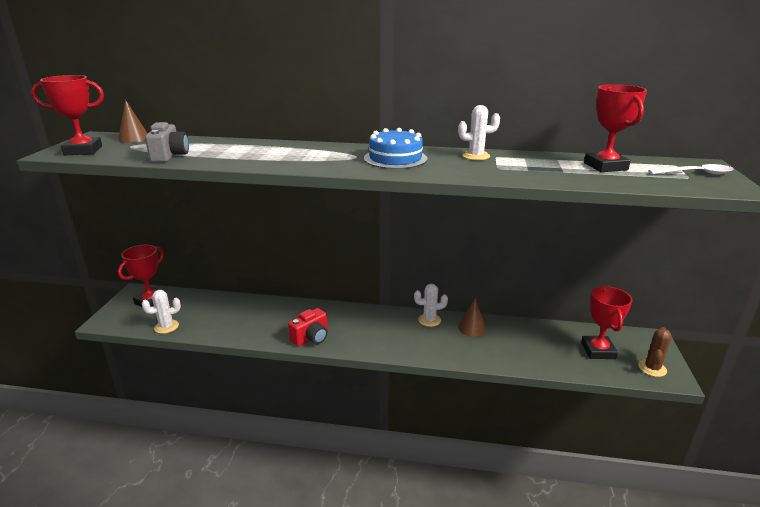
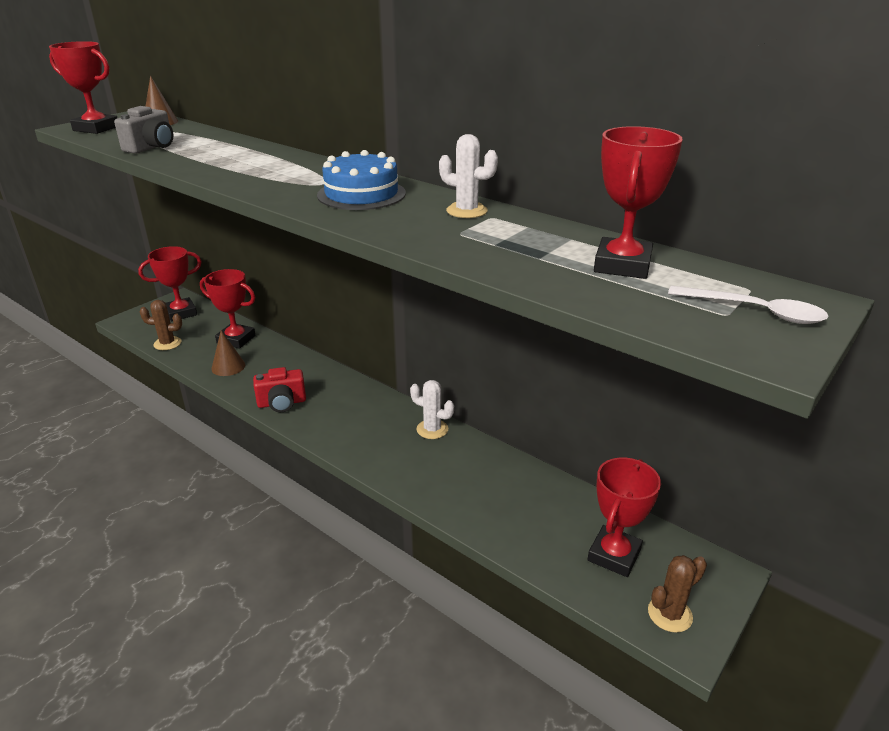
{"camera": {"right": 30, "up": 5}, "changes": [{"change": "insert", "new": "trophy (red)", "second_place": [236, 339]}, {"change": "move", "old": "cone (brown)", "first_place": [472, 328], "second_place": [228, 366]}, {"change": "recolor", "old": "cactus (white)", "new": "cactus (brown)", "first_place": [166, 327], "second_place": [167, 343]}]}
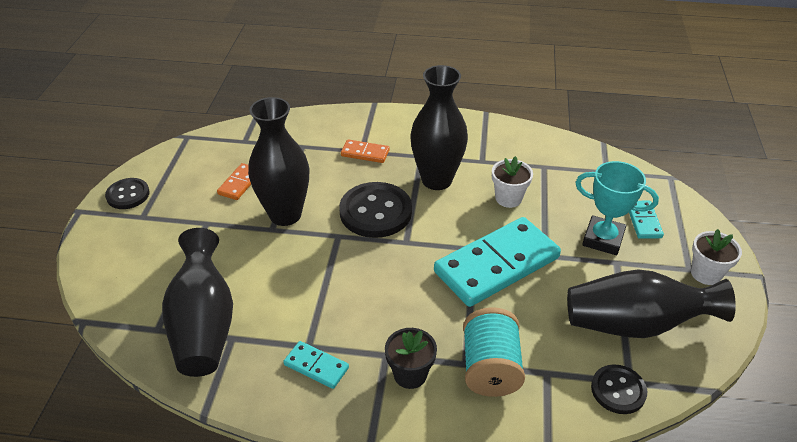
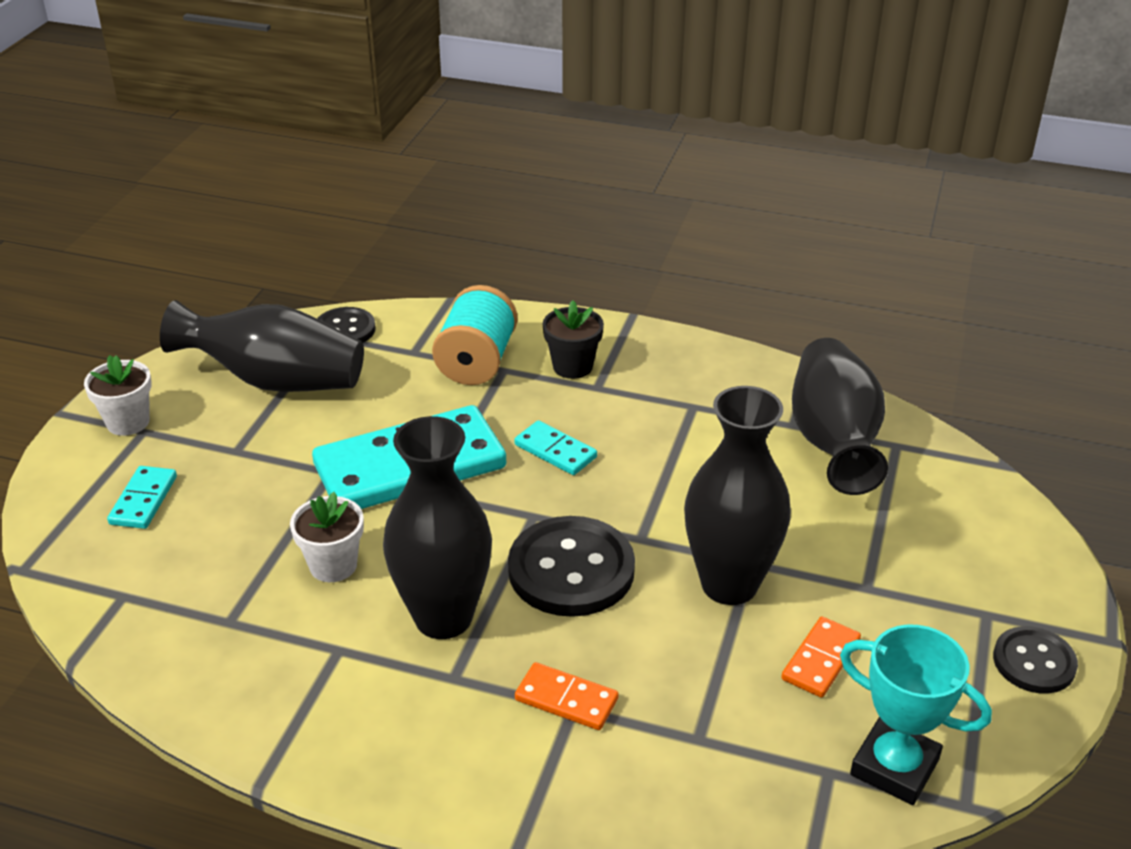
{"camera": {"right": -170, "up": -5}, "changes": [{"change": "move", "old": "domino (turquoise)", "first_place": [316, 366], "second_place": [555, 451]}, {"change": "move", "old": "trophy (turquoise)", "first_place": [603, 239], "second_place": [894, 767]}]}
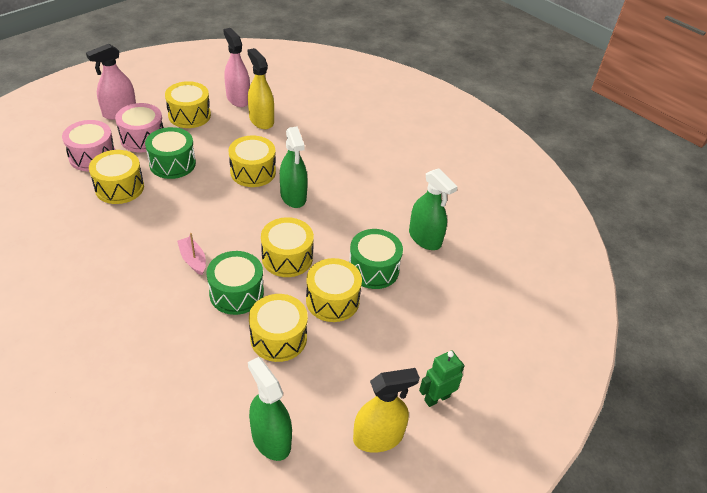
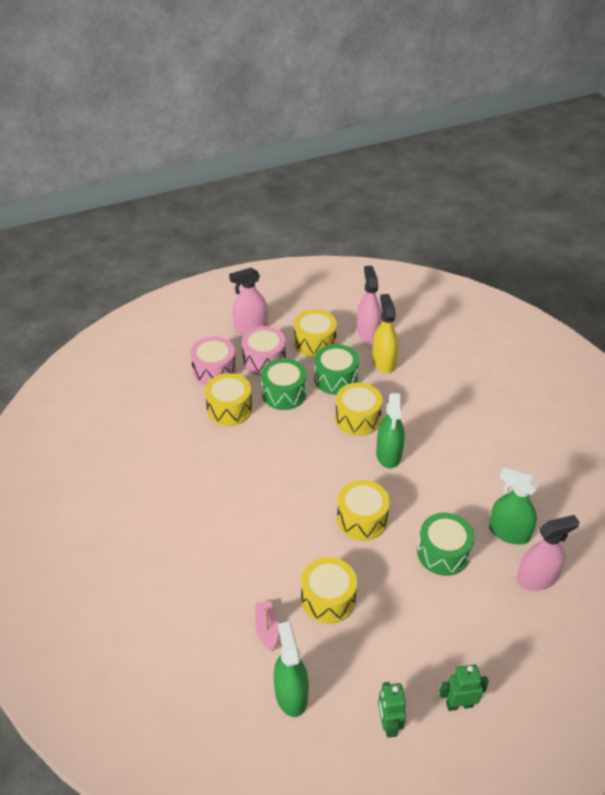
{"camera": {"right": 25, "up": 0}, "changes": [{"change": "delete", "old": "drum (yellow)", "first_place": [332, 300]}, {"change": "insert", "new": "spray bottle (pink)", "second_place": [536, 578]}, {"change": "move", "old": "boat (pink)", "first_place": [193, 260], "second_place": [267, 629]}, {"change": "move", "old": "drum (green)", "first_place": [236, 293], "second_place": [335, 379]}, {"change": "replace", "old": "spray bottle (yellow)", "new": "robot (green)", "first_place": [378, 437], "second_place": [388, 724]}, {"change": "rotate", "old": "spray bottle (green)", "first_place": [425, 238], "second_place": [509, 532], "degrees": 135}]}
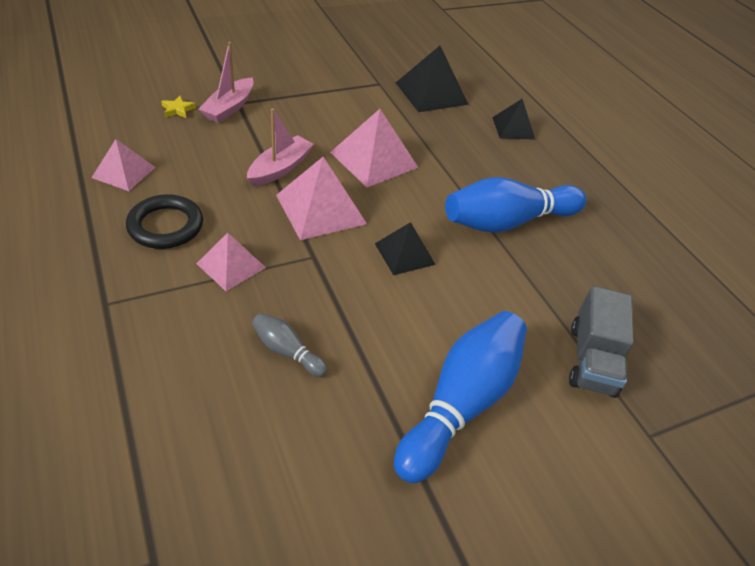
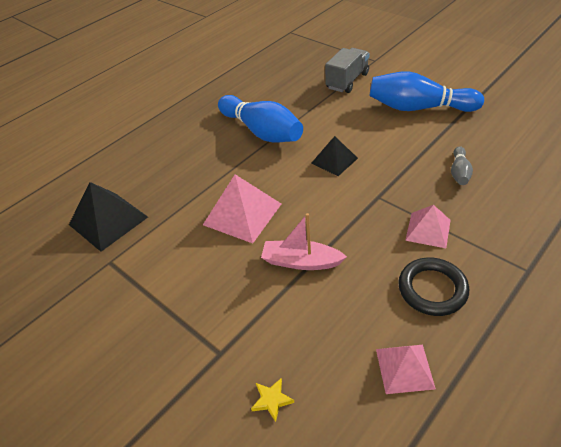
{"camera": {"right": -105, "up": 0}, "changes": [{"change": "delete", "old": "boat (pink)", "first_place": [229, 108]}, {"change": "delete", "old": "pyramid (pink)", "first_place": [320, 209]}, {"change": "delete", "old": "pyramid (black)", "first_place": [513, 128]}, {"change": "rotate", "old": "truck (grey)", "first_place": [592, 360], "second_place": [347, 81], "degrees": -45}]}
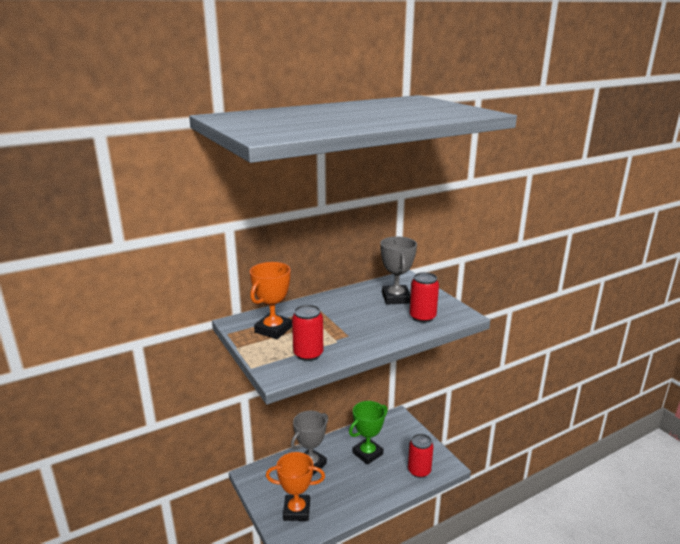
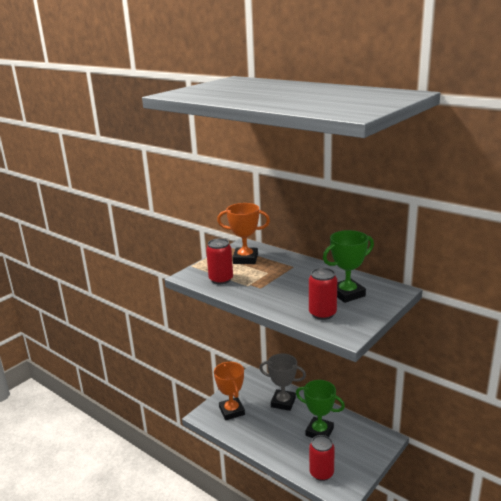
{"camera": {"right": 70, "up": 0}, "changes": [{"change": "recolor", "old": "trophy (grey)", "new": "trophy (green)", "first_place": [396, 298], "second_place": [347, 294]}]}
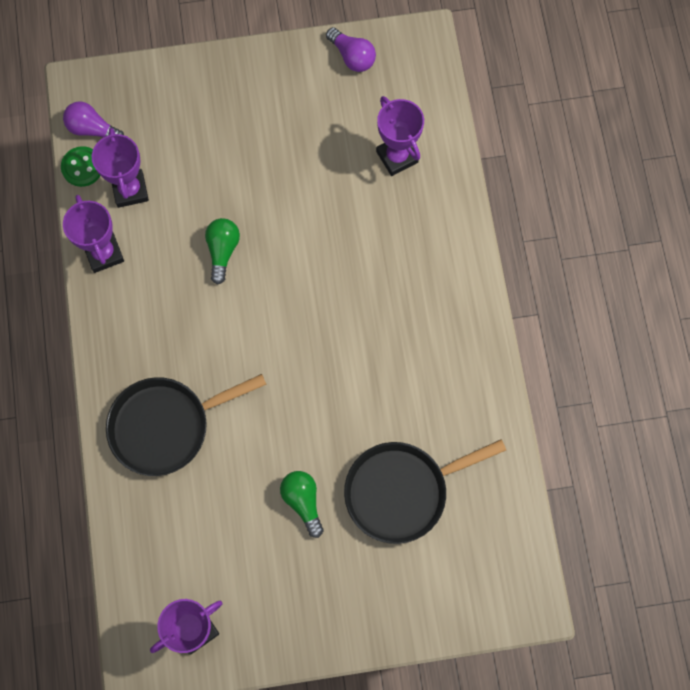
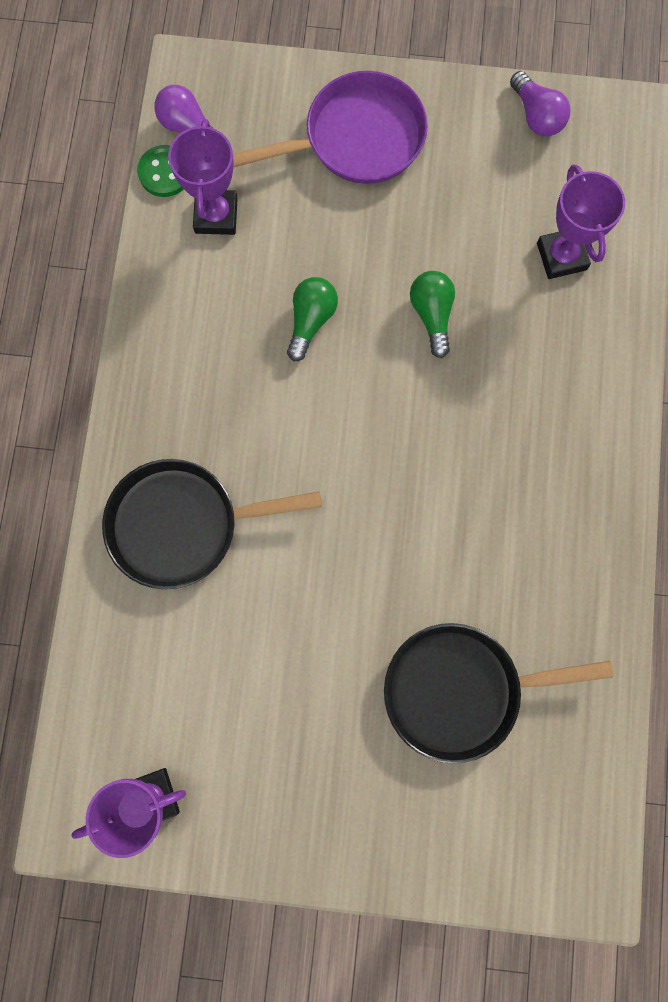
{"camera": {"right": 15, "up": 5}, "changes": [{"change": "delete", "old": "trophy (purple)", "first_place": [104, 253]}, {"change": "insert", "new": "pan (purple)", "second_place": [356, 139]}, {"change": "move", "old": "light bulb (green)", "first_place": [303, 502], "second_place": [432, 315]}]}
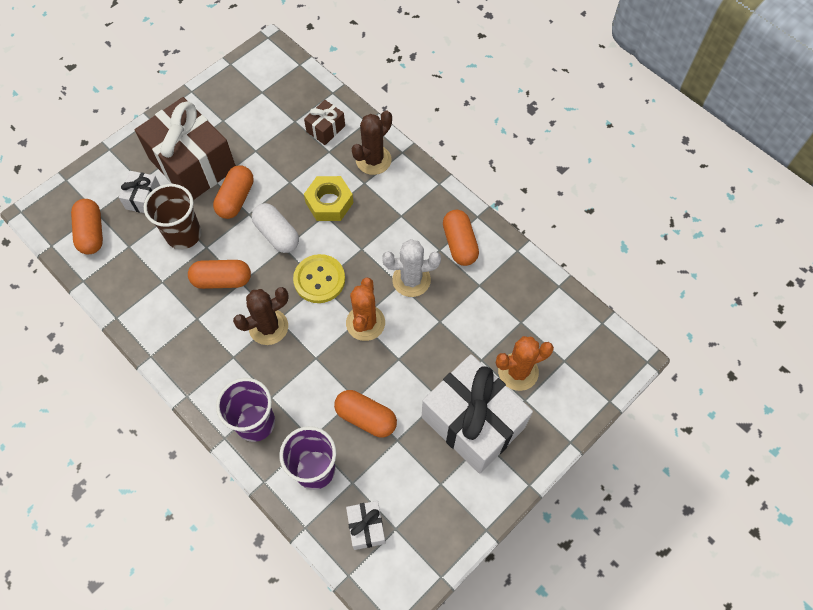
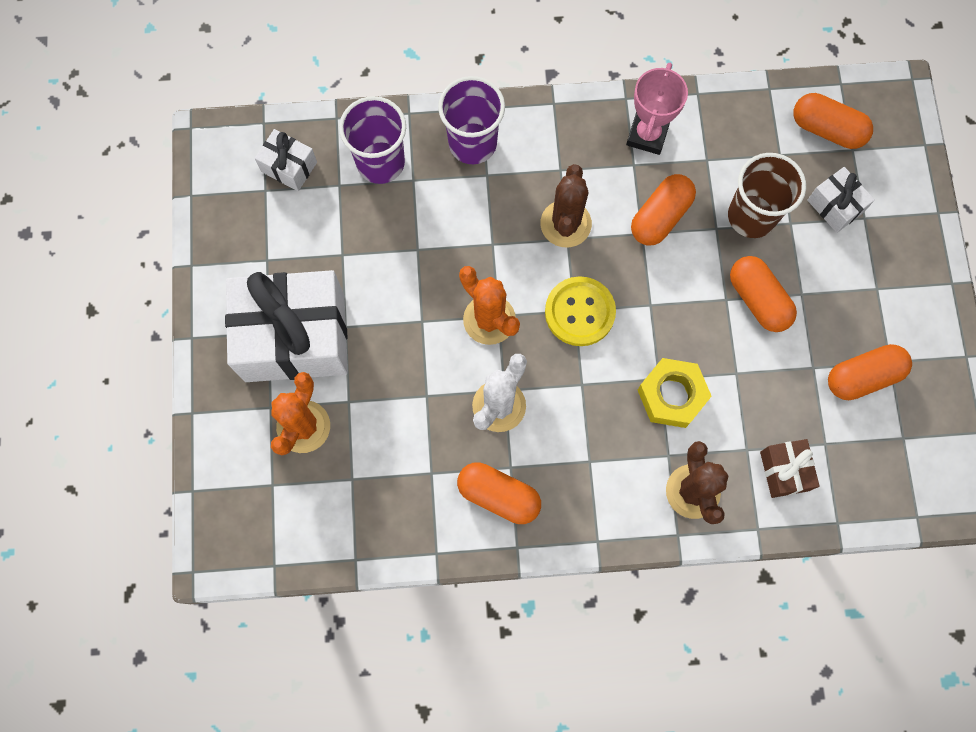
{"camera": {"right": 130, "up": 10}, "changes": [{"change": "delete", "old": "gift (brown)", "first_place": [192, 164]}, {"change": "delete", "old": "capsule (white)", "first_place": [277, 234]}, {"change": "insert", "new": "trophy (pink)", "second_place": [647, 135]}, {"change": "move", "old": "capsule (orange)", "first_place": [366, 417], "second_place": [863, 377]}]}
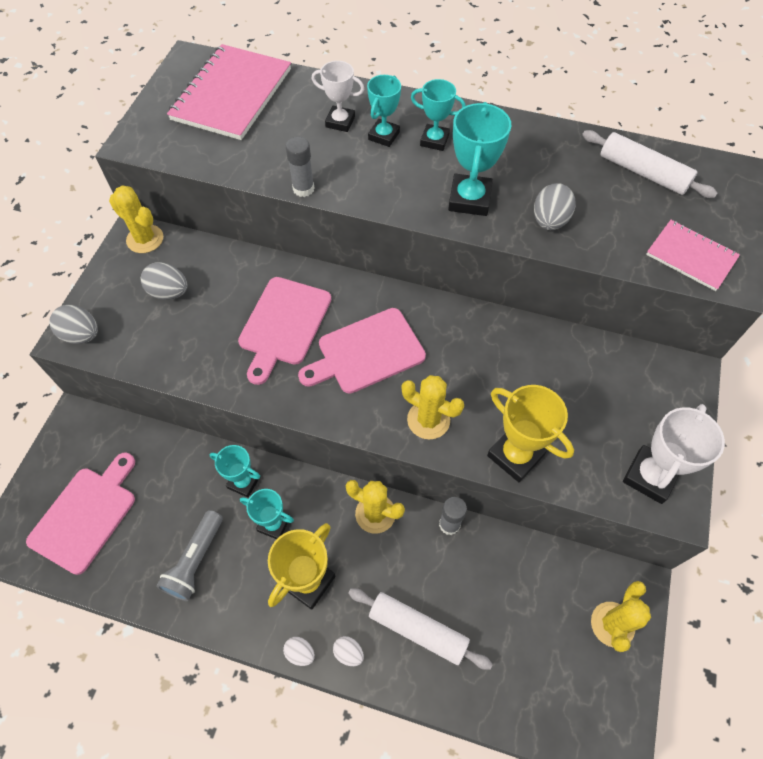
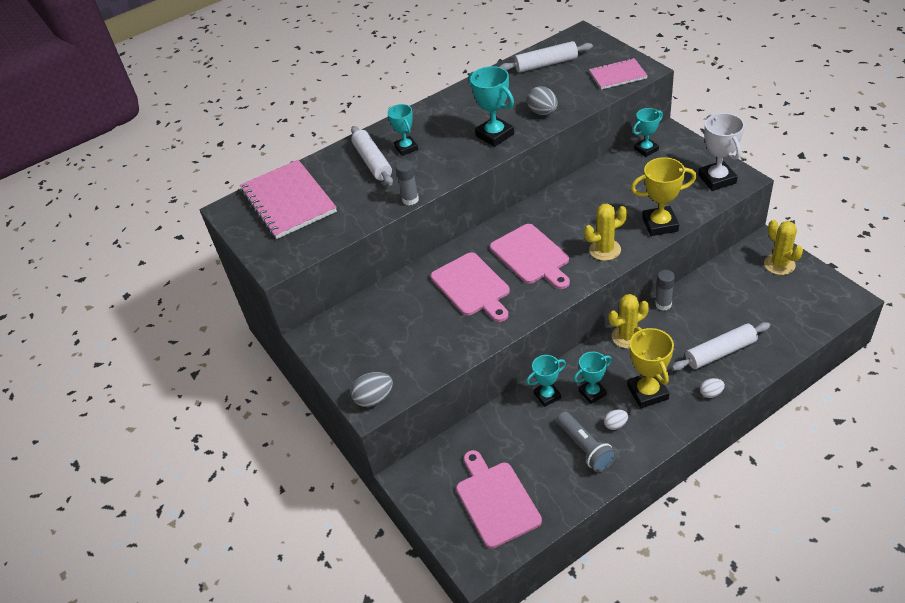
{"camera": {"right": -45, "up": -15}, "changes": [{"change": "delete", "old": "cactus (yellow)", "first_place": [145, 239]}, {"change": "delete", "old": "egg (grey)", "first_place": [169, 292]}, {"change": "move", "old": "egg (white)", "first_place": [300, 653], "second_place": [615, 424]}, {"change": "move", "old": "trophy (turquoise)", "first_place": [434, 140], "second_place": [646, 149]}, {"change": "replace", "old": "trophy (white)", "new": "rolling pin (white)", "first_place": [340, 122], "second_place": [372, 162]}, {"change": "rotate", "old": "cutting board (pink)", "first_place": [366, 352], "second_place": [531, 256], "degrees": -45}]}
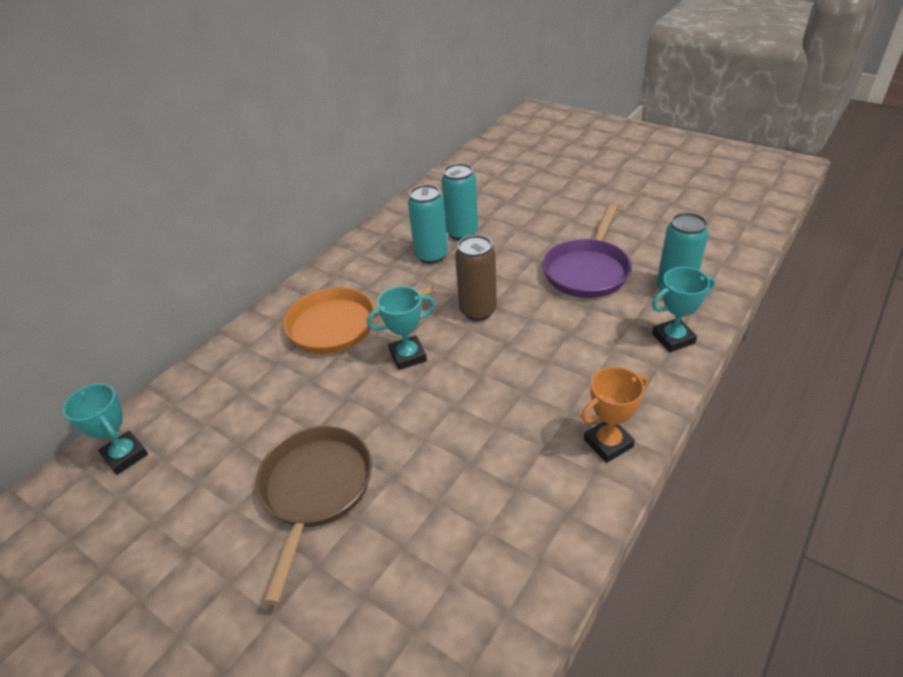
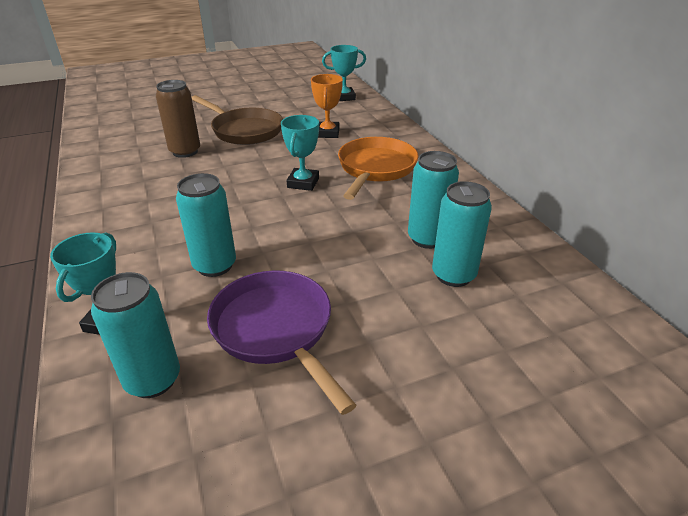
{"camera": {"right": 120, "up": -5}, "changes": [{"change": "insert", "new": "can (turquoise)", "second_place": [215, 265]}, {"change": "move", "old": "can (brown)", "first_place": [478, 311], "second_place": [185, 152]}, {"change": "move", "old": "trophy (orange)", "first_place": [608, 443], "second_place": [327, 133]}]}
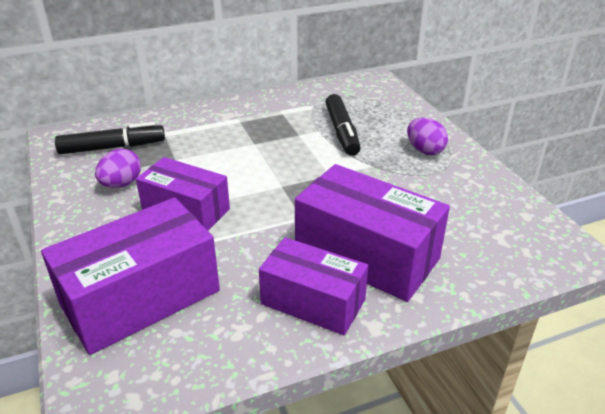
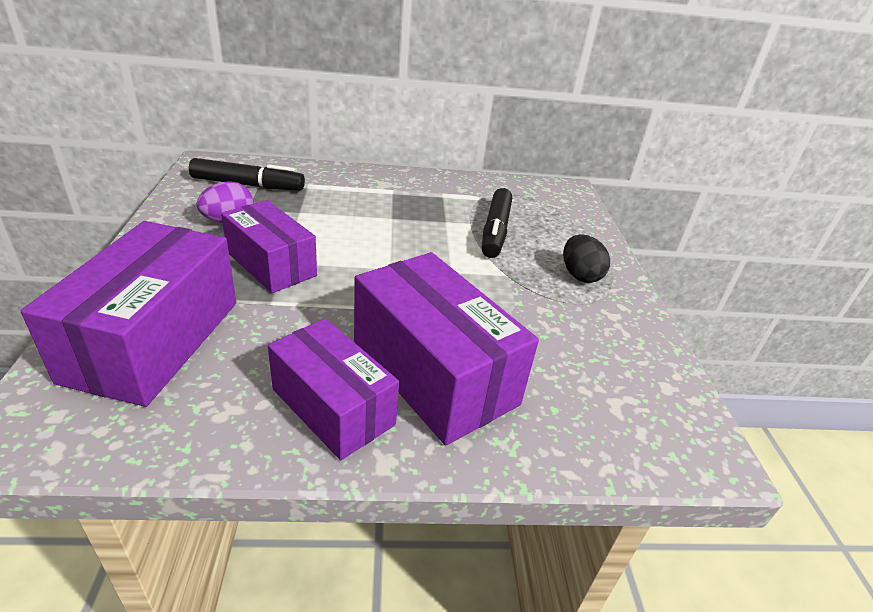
{"camera": {"right": 15, "up": 0}, "changes": [{"change": "recolor", "old": "egg (purple)", "new": "egg (black)", "first_place": [424, 150], "second_place": [580, 275]}, {"change": "rotate", "old": "box (purple)", "first_place": [141, 298], "second_place": [154, 340], "degrees": -60}]}
